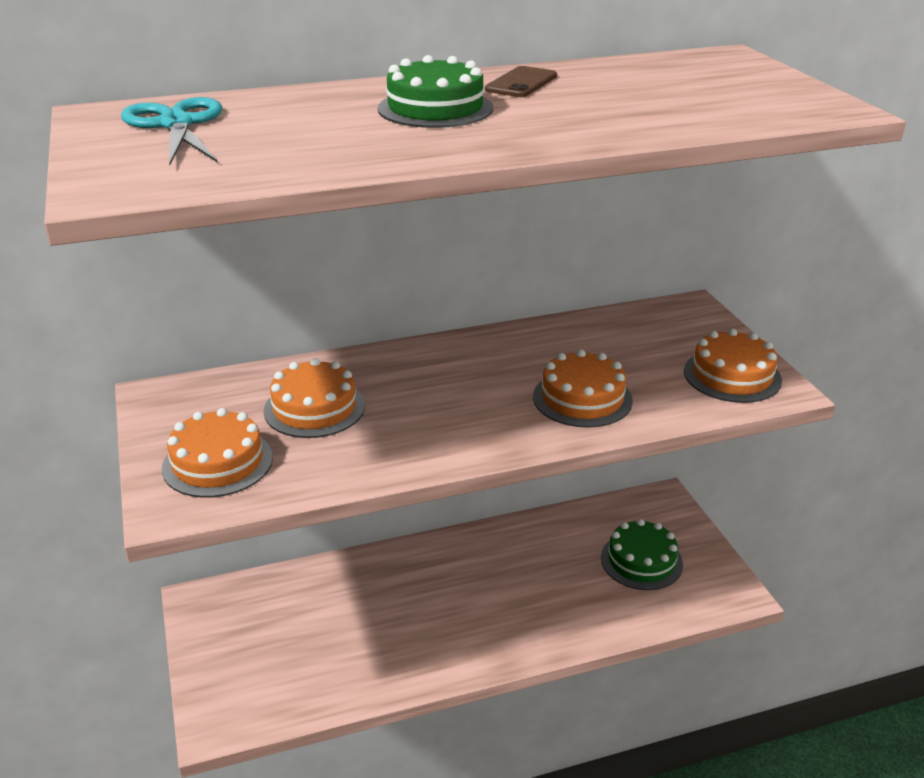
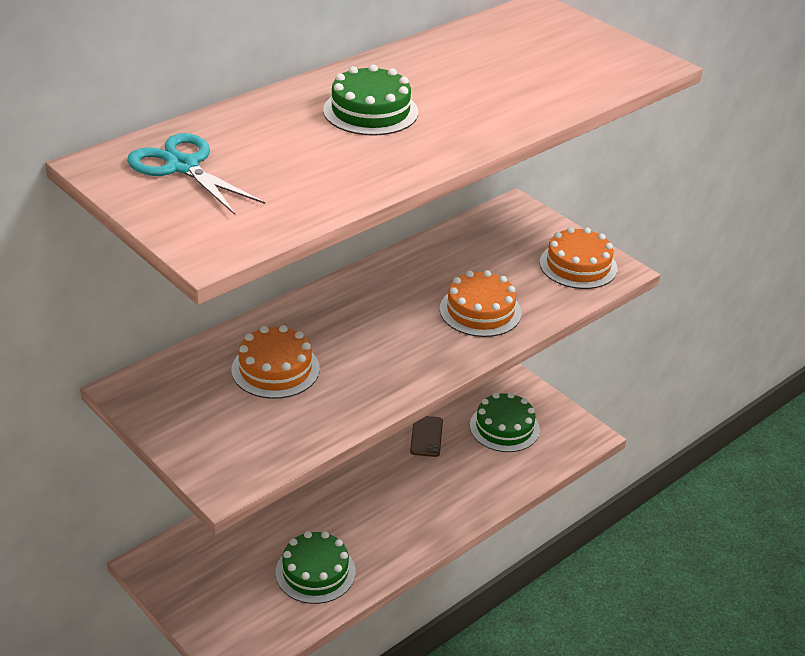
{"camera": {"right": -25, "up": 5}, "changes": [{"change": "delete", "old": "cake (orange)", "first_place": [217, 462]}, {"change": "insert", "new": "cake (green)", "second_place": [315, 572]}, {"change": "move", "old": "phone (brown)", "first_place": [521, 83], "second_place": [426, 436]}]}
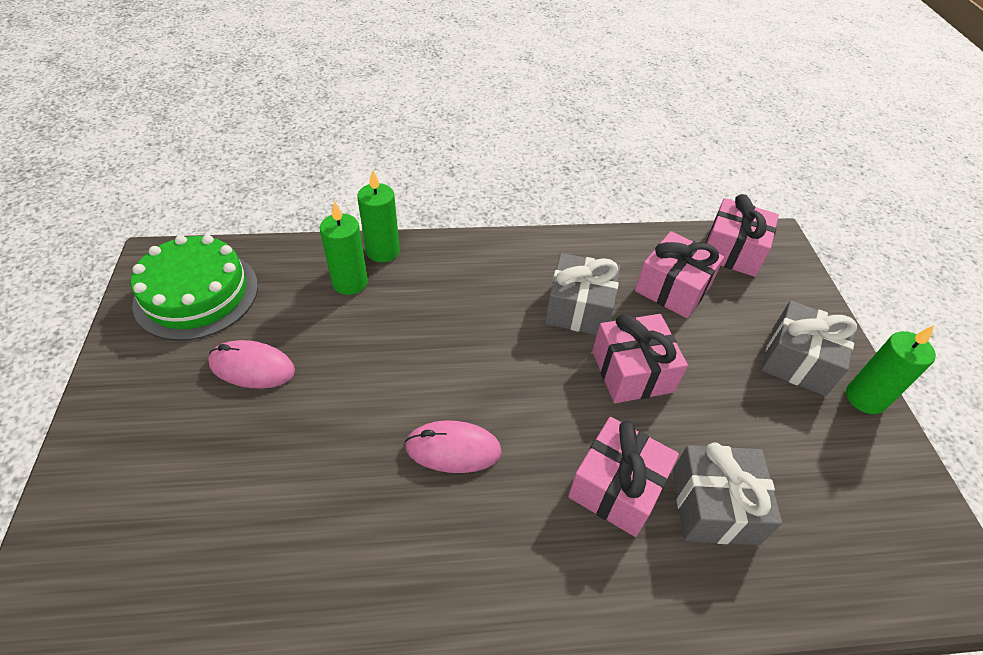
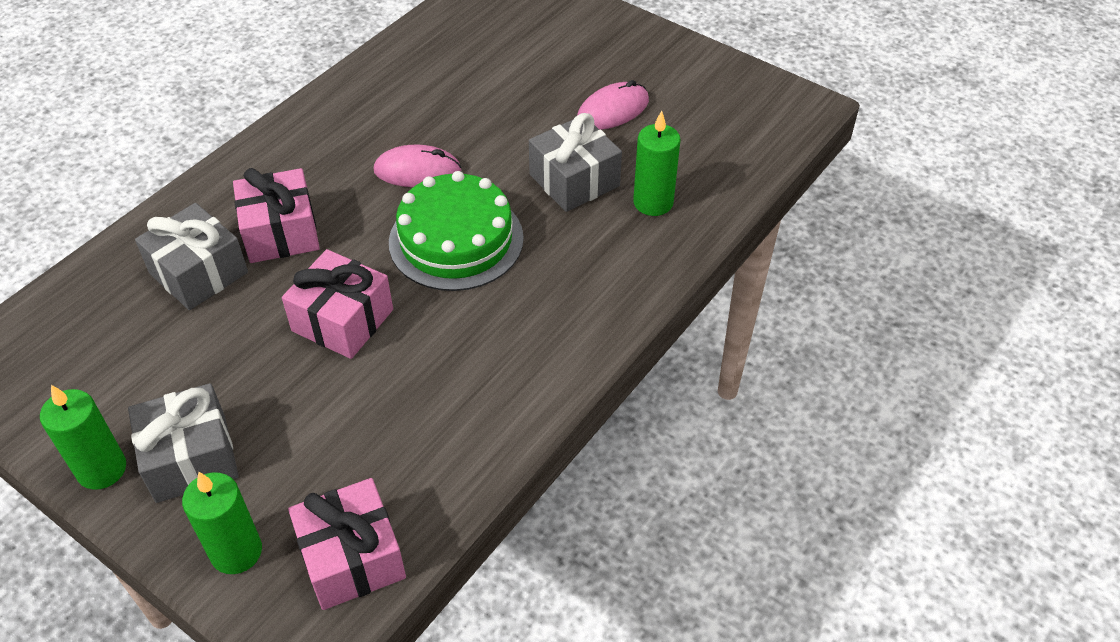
{"camera": {"right": 135, "up": 0}, "changes": [{"change": "delete", "old": "gift (pink)", "first_place": [673, 288]}, {"change": "move", "old": "cake (green)", "first_place": [196, 294], "second_place": [456, 240]}, {"change": "move", "old": "candle (green)", "first_place": [383, 251], "second_place": [236, 552]}, {"change": "move", "old": "gift (grey)", "first_place": [579, 308], "second_place": [574, 180]}, {"change": "rotate", "old": "mouse (pink)", "first_place": [453, 449], "second_place": [417, 171], "degrees": 45}]}
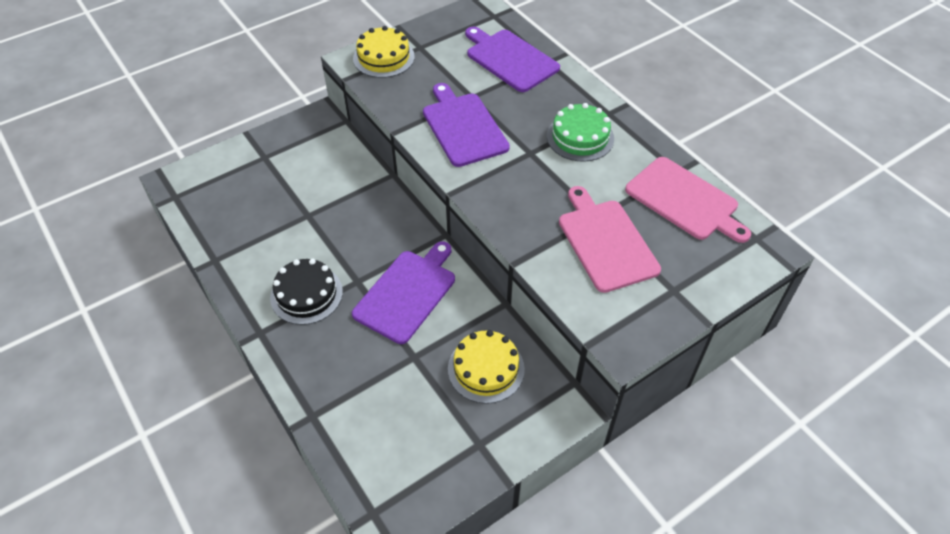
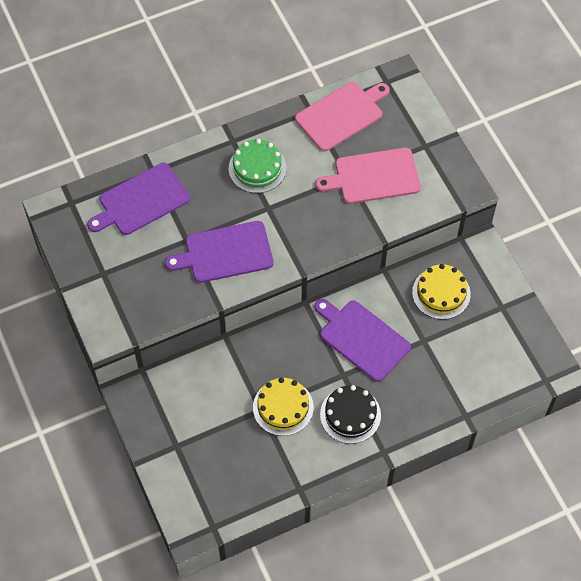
{"camera": {"right": -80, "up": 10}, "changes": [{"change": "move", "old": "cake (yellow)", "first_place": [383, 57], "second_place": [283, 407]}]}
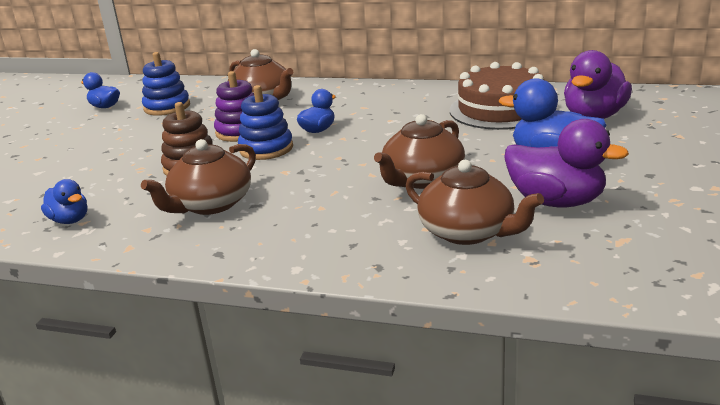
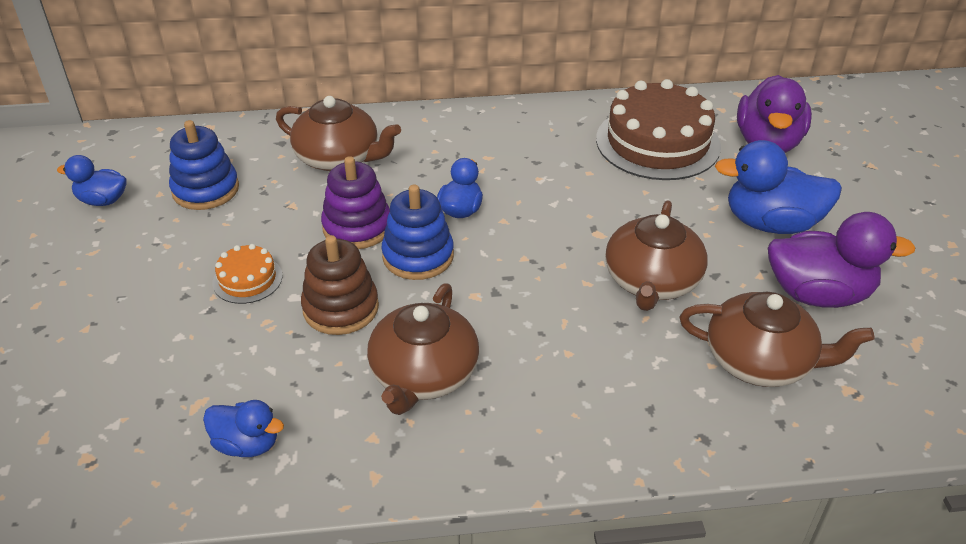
{"camera": {"right": -25, "up": 15}, "changes": [{"change": "insert", "new": "cake (orange)", "second_place": [247, 279]}]}
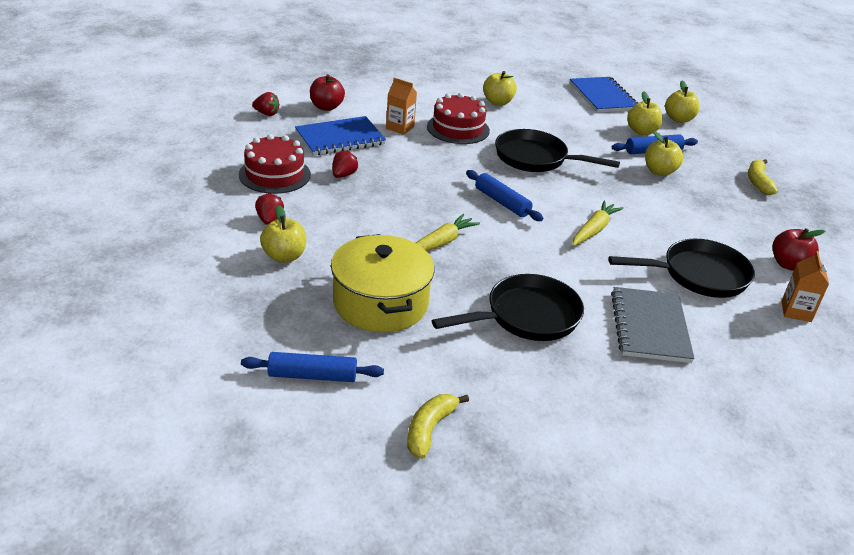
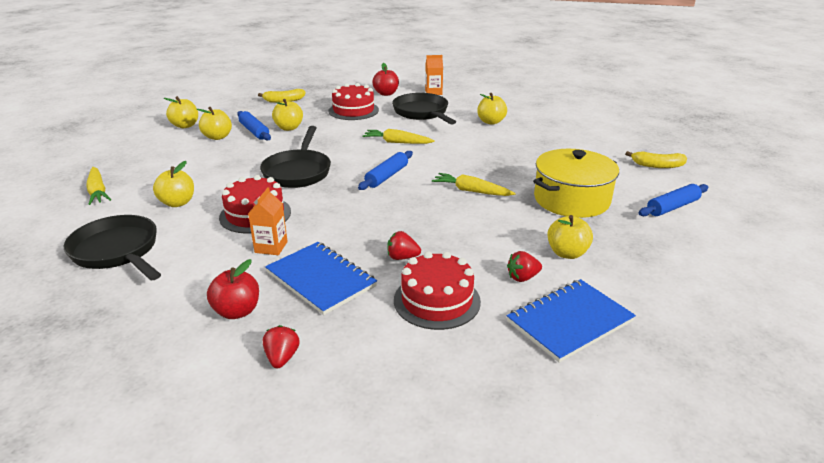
{"camera": {"right": -105, "up": -5}, "changes": [{"change": "insert", "new": "carrot (yellow)", "second_place": [98, 191]}, {"change": "insert", "new": "cake (red)", "second_place": [353, 110]}, {"change": "move", "old": "pan (black)", "first_place": [527, 317], "second_place": [118, 251]}, {"change": "move", "old": "notebook (blue)", "first_place": [603, 97], "second_place": [570, 321]}, {"change": "replace", "old": "notebook (grey)", "new": "apple (yellow)", "first_place": [650, 327], "second_place": [491, 122]}, {"change": "rotate", "old": "rolling pin (blue)", "first_place": [312, 376], "second_place": [672, 207], "degrees": 75}]}
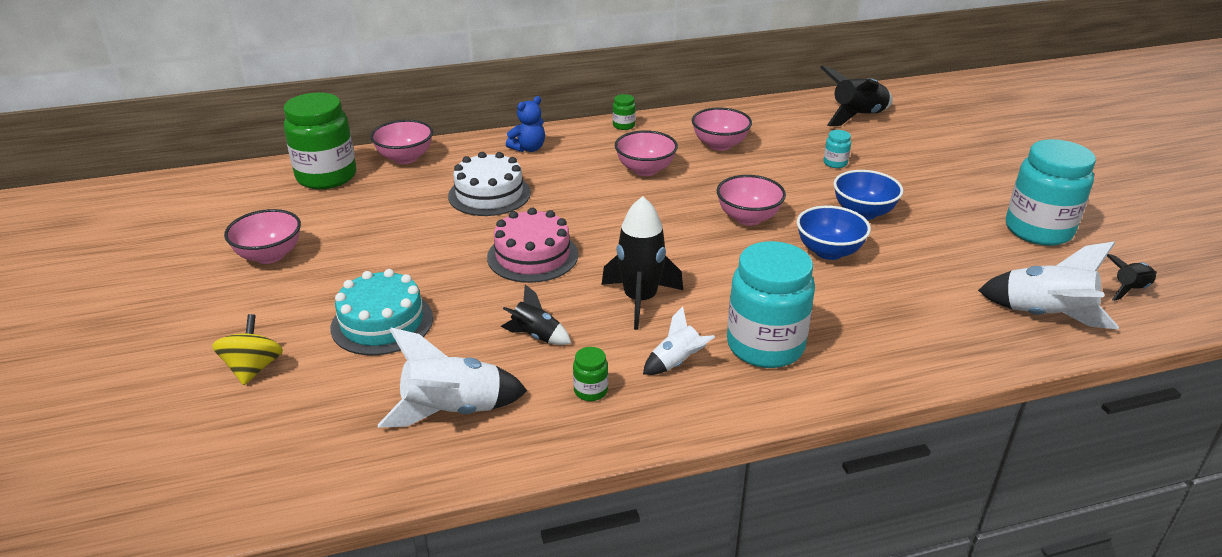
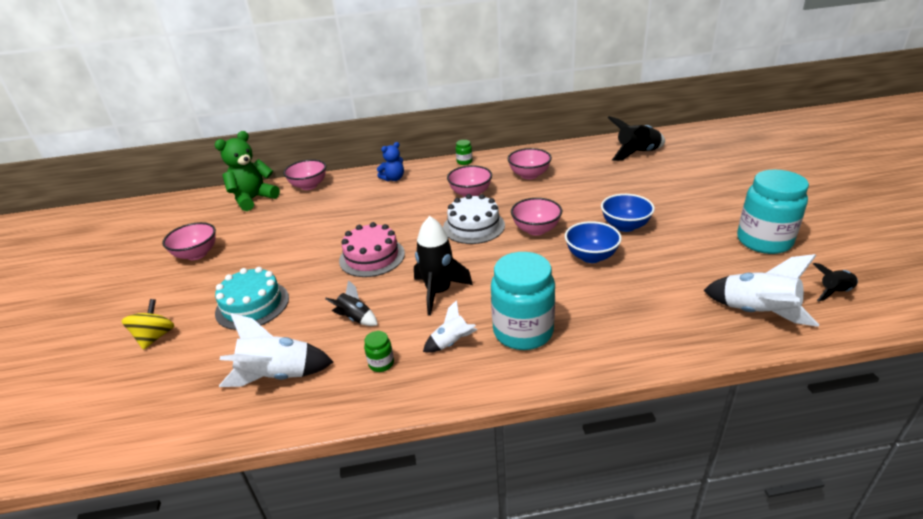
{"camera": {"right": 10, "up": 0}, "changes": [{"change": "delete", "old": "jar (turquoise)", "first_place": [835, 163]}, {"change": "move", "old": "cake (white)", "first_place": [489, 194], "second_place": [473, 226]}, {"change": "replace", "old": "jar (green)", "new": "teddy bear (green)", "first_place": [326, 177], "second_place": [253, 199]}]}
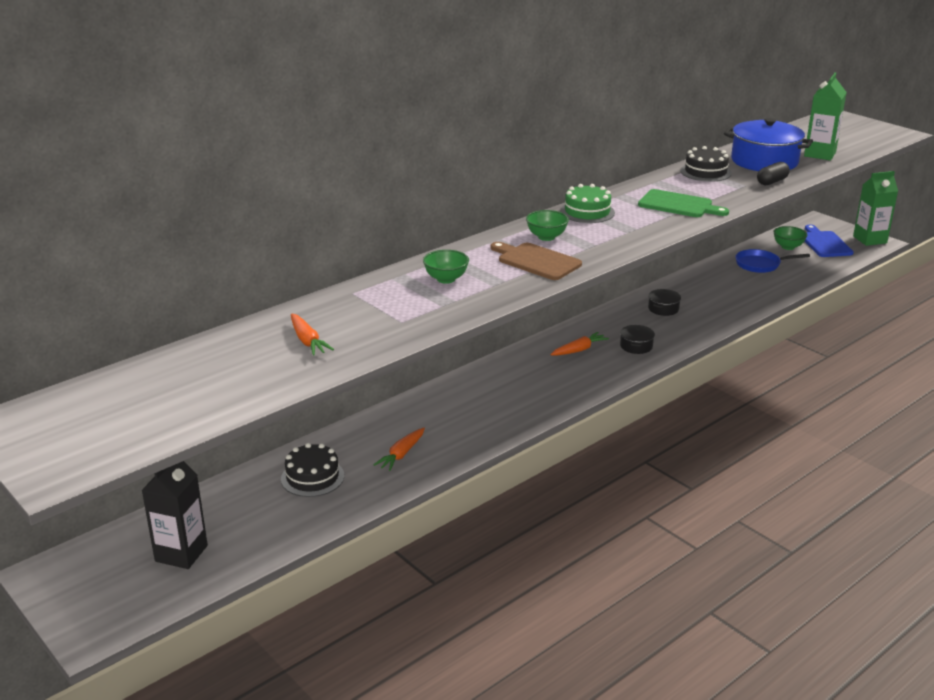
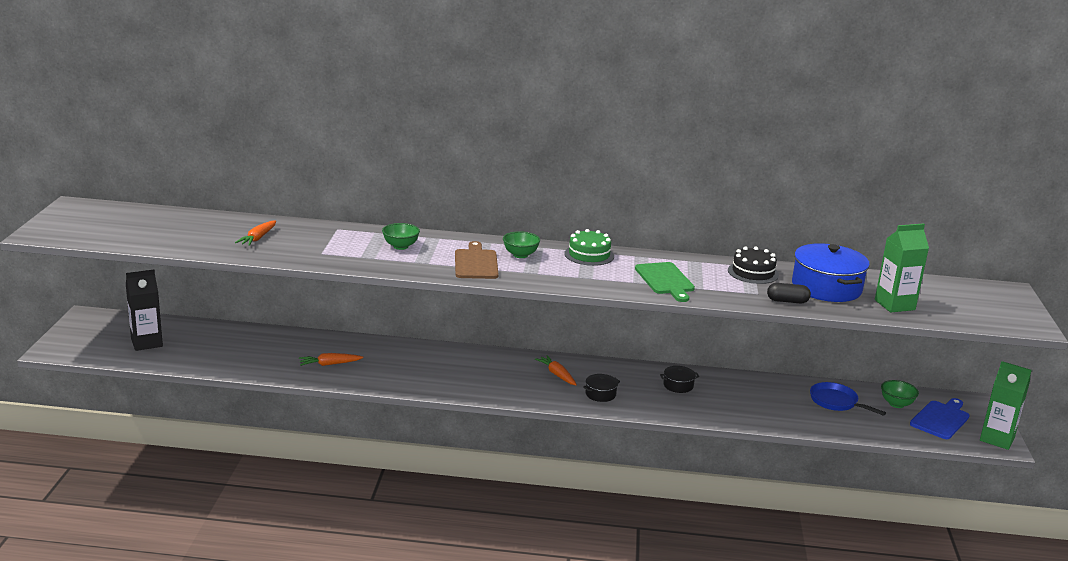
{"camera": {"right": 45, "up": -5}, "changes": [{"change": "delete", "old": "cake (black)", "first_place": [312, 477]}, {"change": "rotate", "old": "carrot (orange)", "first_place": [579, 350], "second_place": [557, 375], "degrees": -135}]}
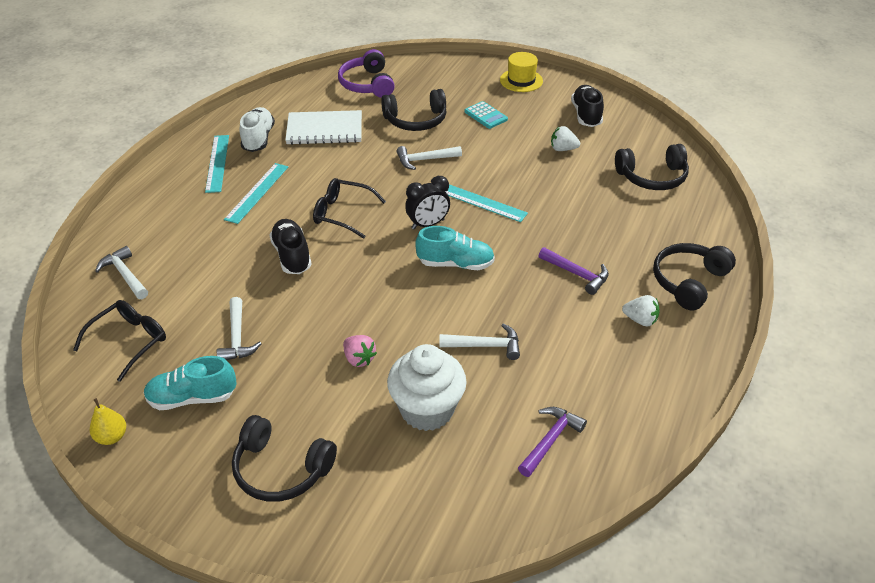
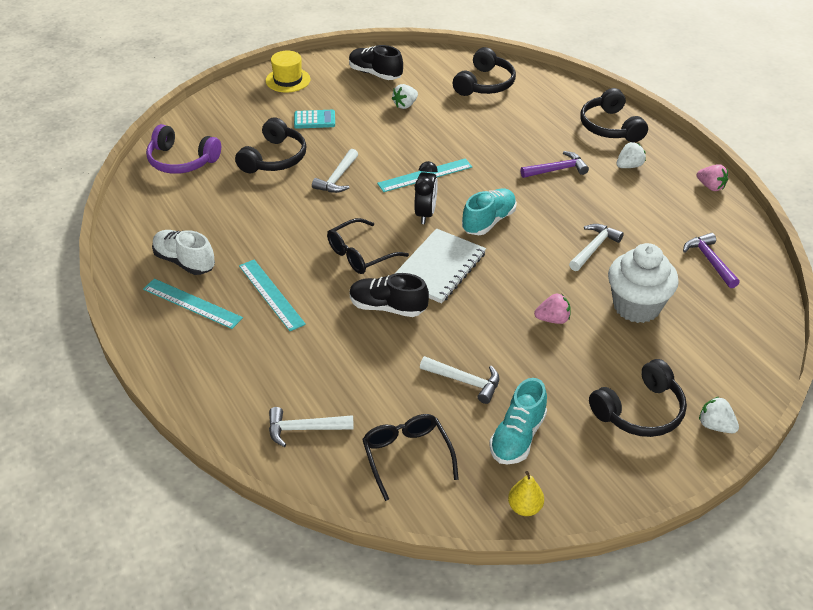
{"camera": {"right": -55, "up": 0}, "changes": [{"change": "insert", "new": "strawberry (pink)", "second_place": [710, 186]}, {"change": "insert", "new": "strawberry (white)", "second_place": [715, 426]}, {"change": "move", "old": "notebook (white)", "first_place": [324, 130], "second_place": [439, 268]}]}
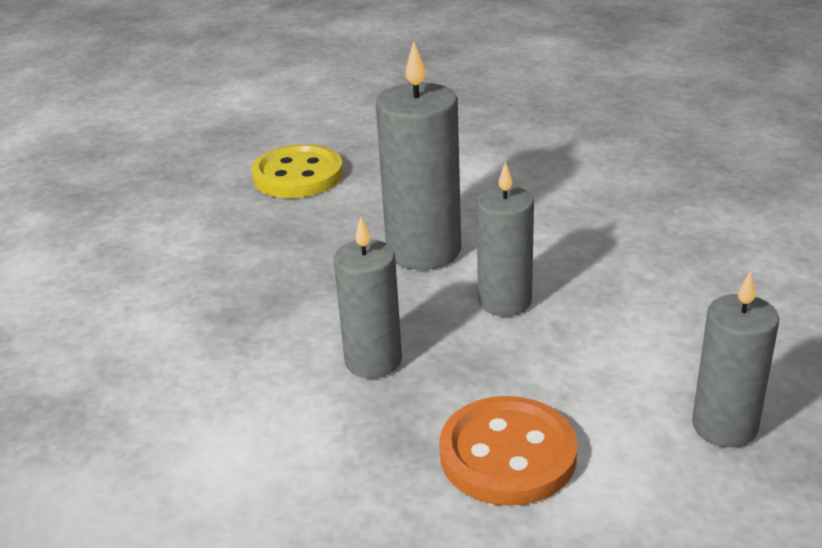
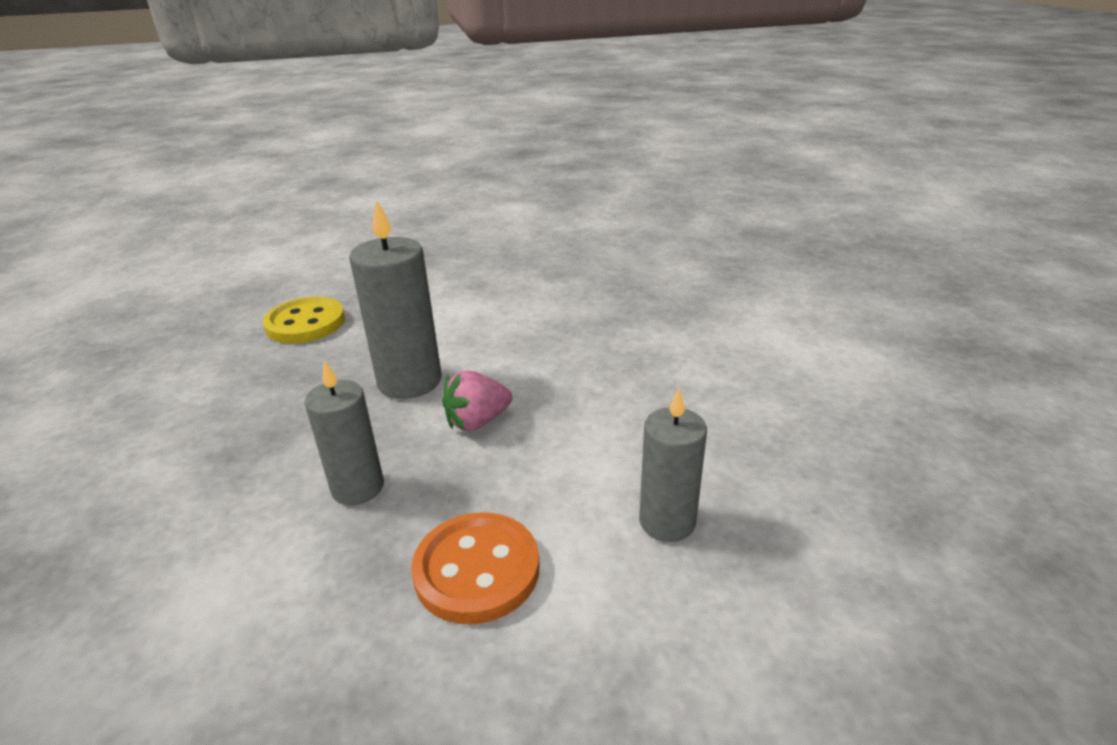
{"camera": {"right": -10, "up": 0}, "changes": [{"change": "replace", "old": "candle (grey)", "new": "strawberry (pink)", "first_place": [504, 301], "second_place": [477, 421]}]}
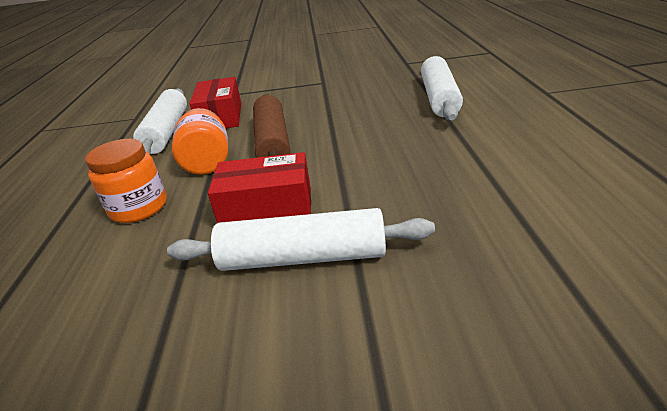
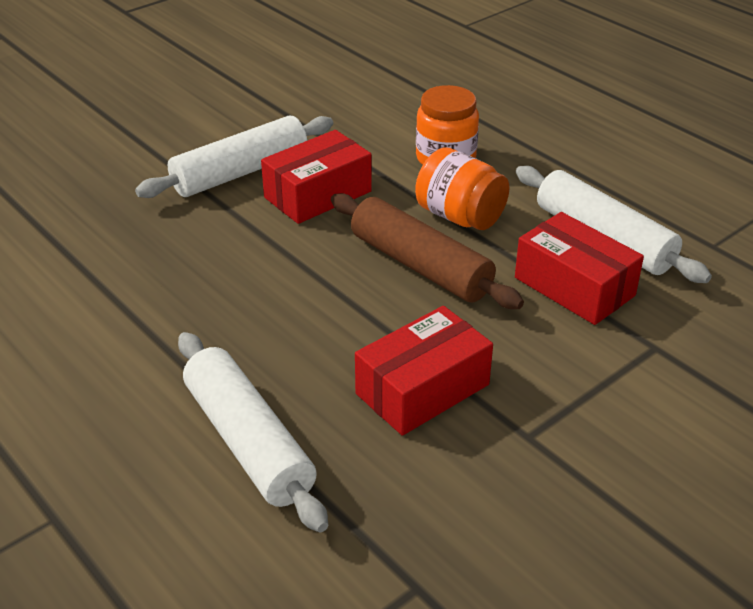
{"camera": {"right": 140, "up": 5}, "changes": [{"change": "insert", "new": "box (red)", "second_place": [422, 389]}]}
